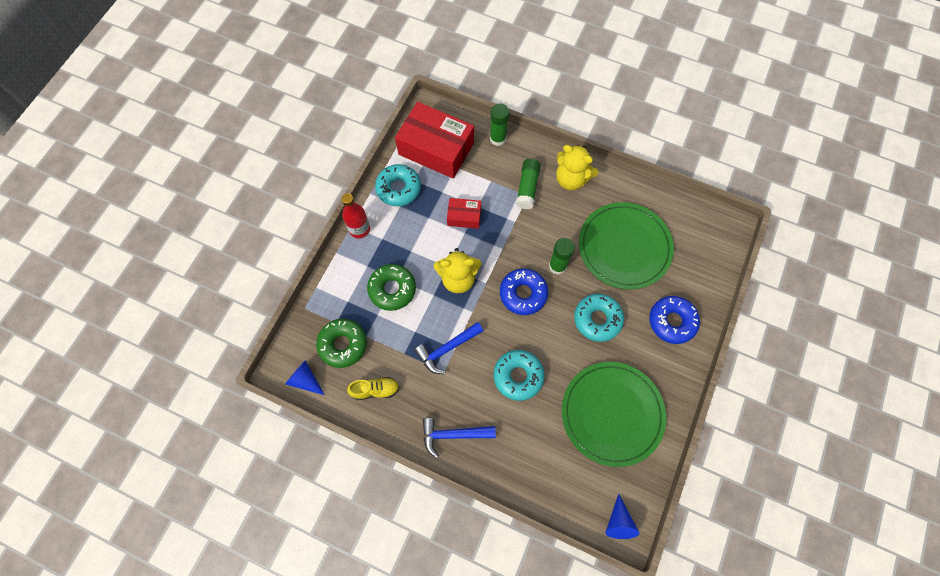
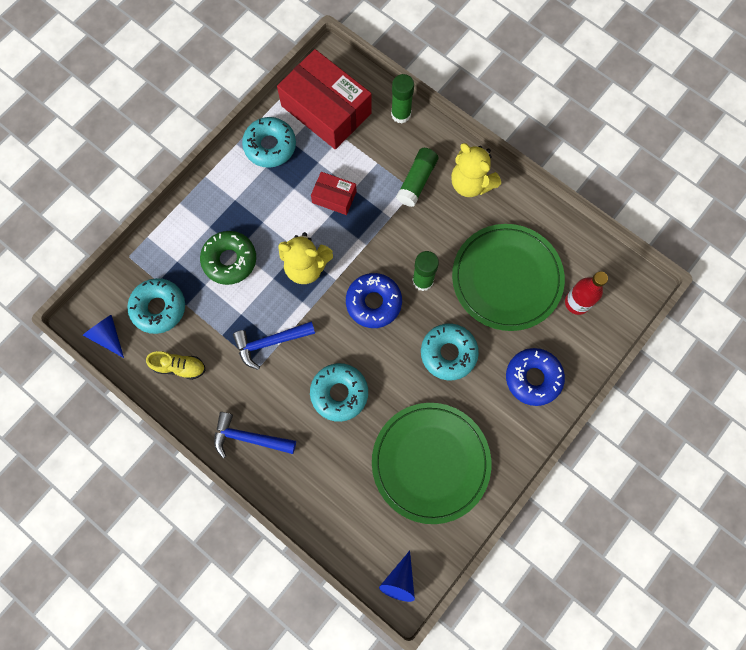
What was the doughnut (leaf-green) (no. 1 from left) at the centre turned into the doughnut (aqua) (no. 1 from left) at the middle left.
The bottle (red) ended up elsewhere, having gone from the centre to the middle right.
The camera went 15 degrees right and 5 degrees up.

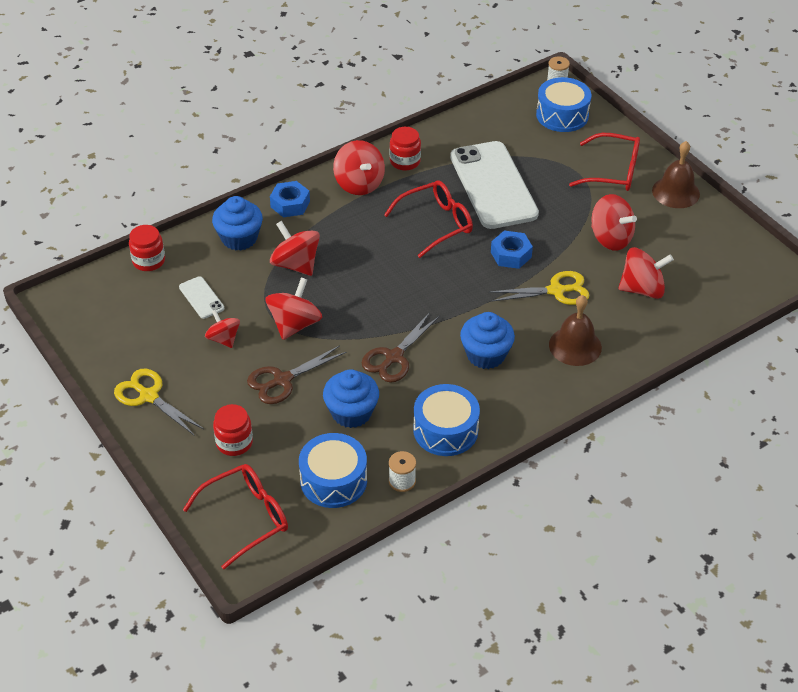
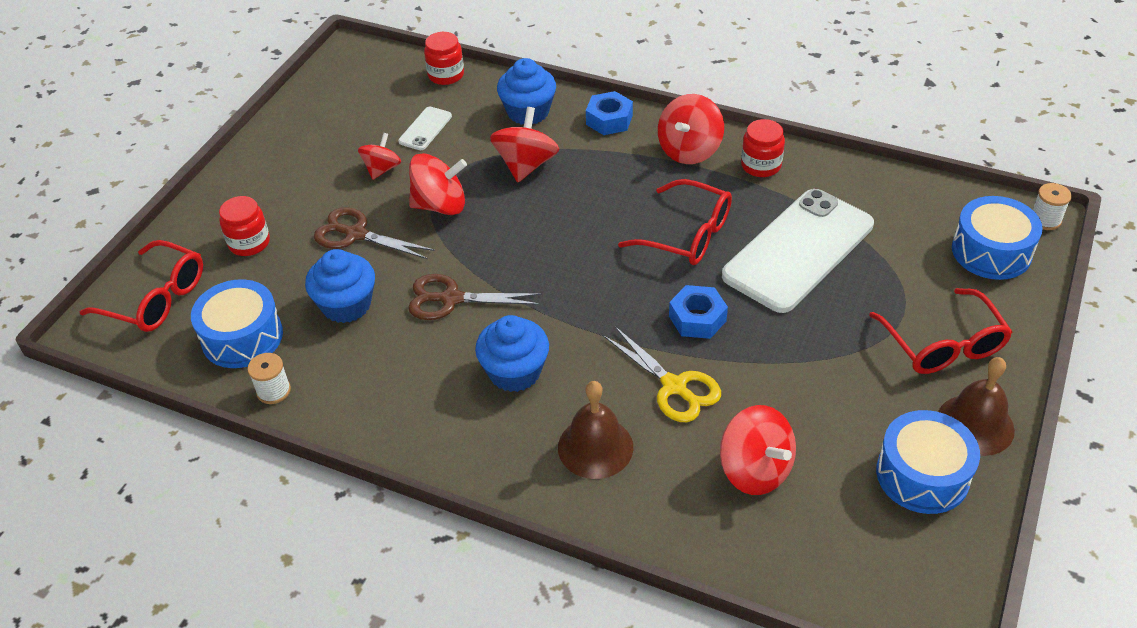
The snare drum (blue) (no. 2 from left) ended up elsewhere, having gone from the centre to the bottom right.
The second view lost the shears (yellow) (no. 1 from left) at the middle left.
The second view lost the toy top (red) (no. 5 from left) at the top right.
The camera went 60 degrees right and 0 degrees up.

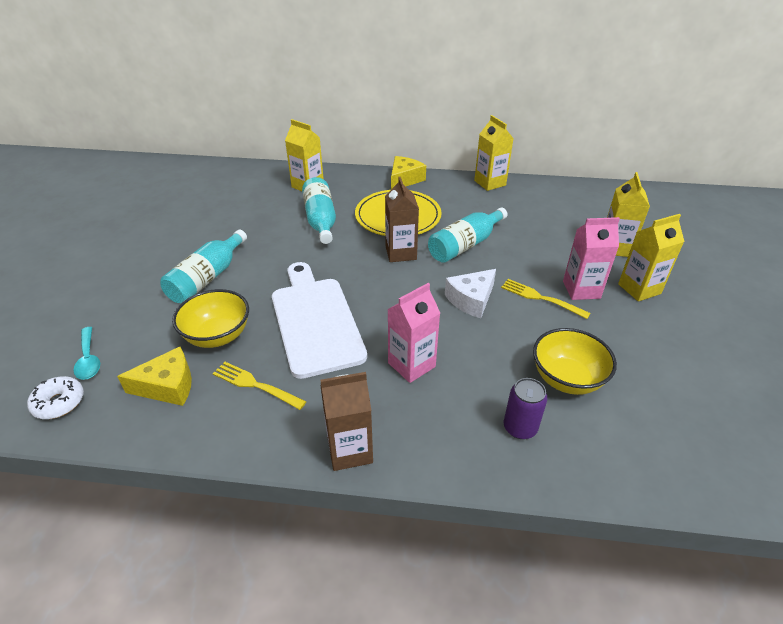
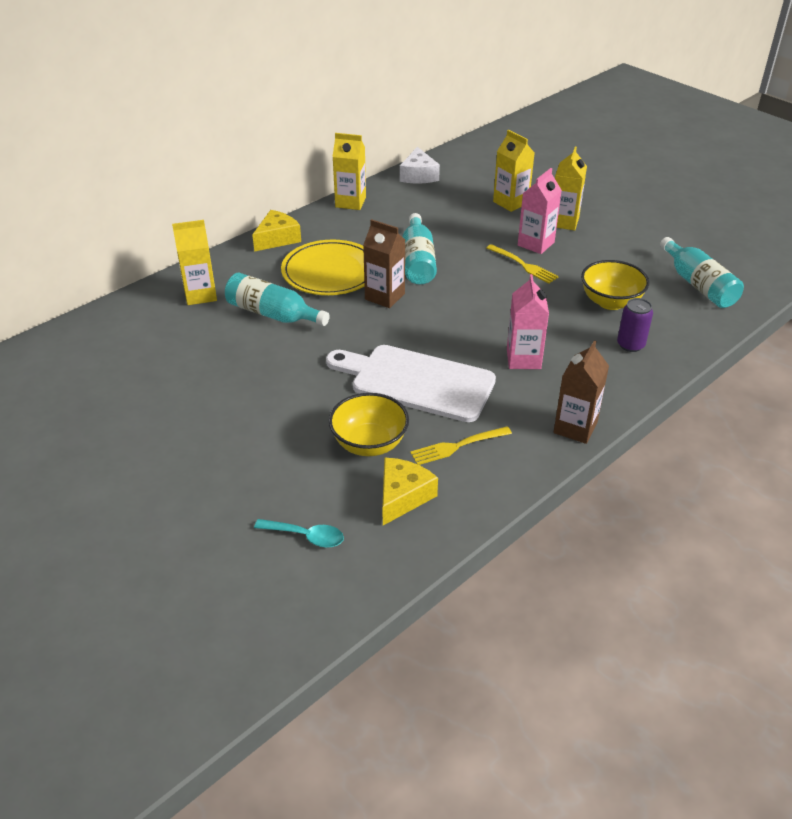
The cheese wedge (yellow) (no. 2 from left in the first image) at the top centre ended up facing another way, 60 degrees clockwise from before.
The cheese wedge (pure white) ended up elsewhere, having gone from the centre to the top centre.
The dinner fork (yellow) (no. 2 from left) at the middle right ended up facing another way, 120 degrees counterclockwise from before.
The bottle (aqua) (no. 1 from left in the first image) ended up elsewhere, having gone from the middle left to the top right.
The second view lost the doughnut (pure white) at the middle left.
The camera went 50 degrees left and 0 degrees up.

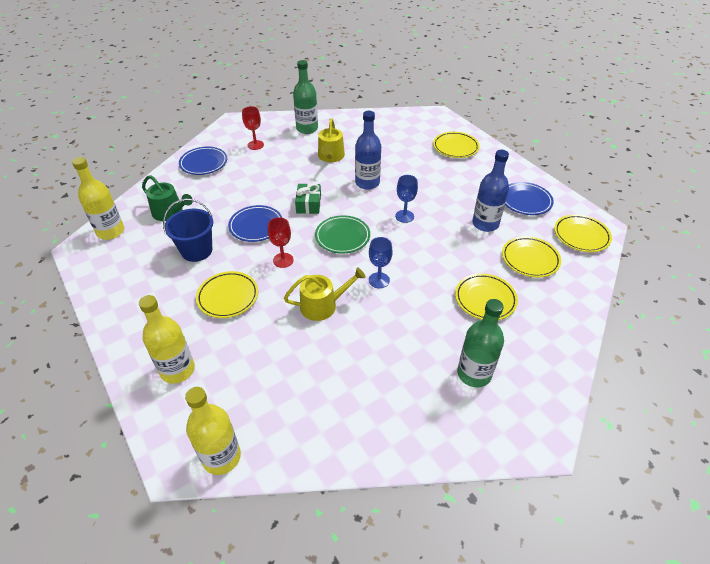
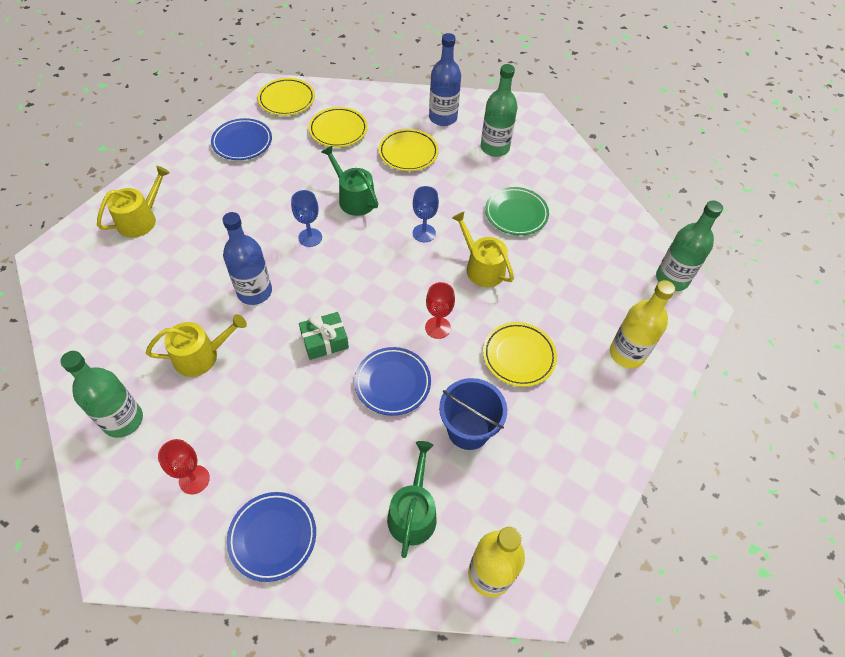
Where the dinner plate (yellow) (no. 2 from left) stood at the top centre, the watering can (yellow) (no. 1 from left) came to stand at the top left.
The second view gained the watering can (leaf-green) (no. 1 from left) at the top centre.
The bottle (blue) (no. 2 from left) ended up elsewhere, having gone from the middle right to the top centre.
The dinner plate (leaf-green) ended up elsewhere, having gone from the centre to the top centre.
What was the bottle (yellow) (no. 3 from left) at the bottom left turned into the bottle (leaf-green) (no. 3 from left) at the middle right.
The camera went 115 degrees left and 10 degrees up.

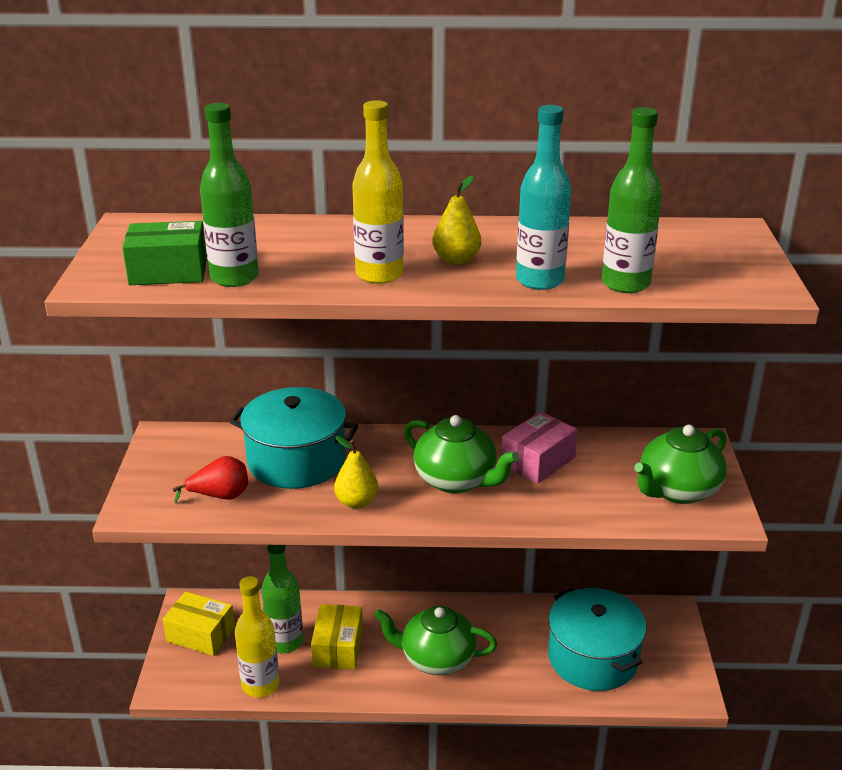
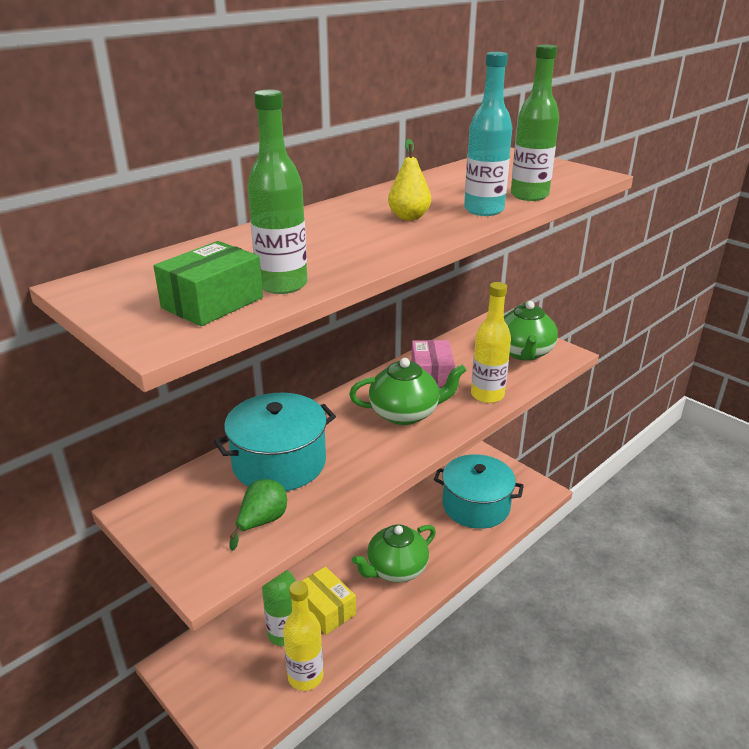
What was the pear fruit (red) at the middle left turned into the pear fruit (leaf-green) at the bottom centre.
The bottle (yellow) (no. 2 from left) ended up elsewhere, having gone from the top centre to the centre.
The second view lost the box (yellow) (no. 1 from left) at the bottom left.
The second view lost the pear fruit (yellow) (no. 1 from left) at the centre.
The camera went 45 degrees left and 0 degrees up.

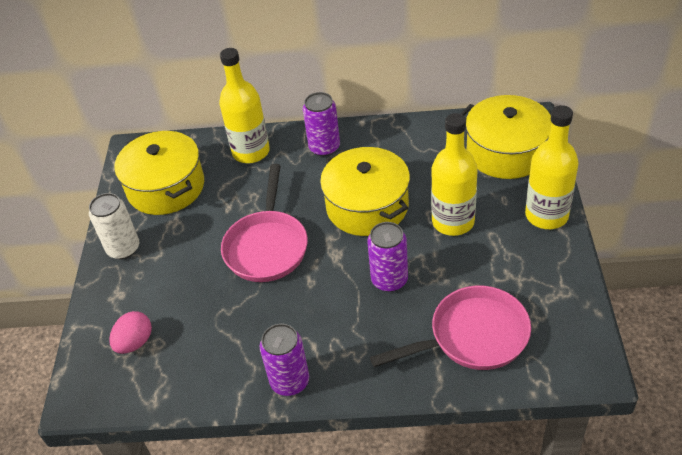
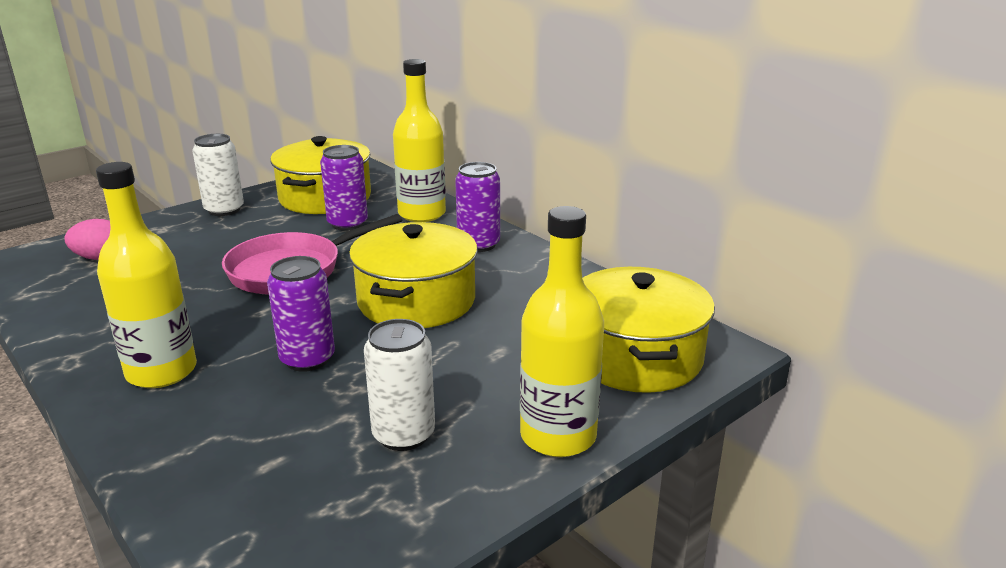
The bottle (yellow) (no. 2 from left in the first image) ended up elsewhere, having gone from the centre to the middle left.
The can (purple) (no. 1 from left in the first image) ended up elsewhere, having gone from the bottom centre to the top centre.
The second view gained the can (pure white) (no. 2 from left) at the bottom centre.
The second view lost the skillet (rosy) (no. 2 from left) at the bottom centre.
The camera went 45 degrees right and 20 degrees down.

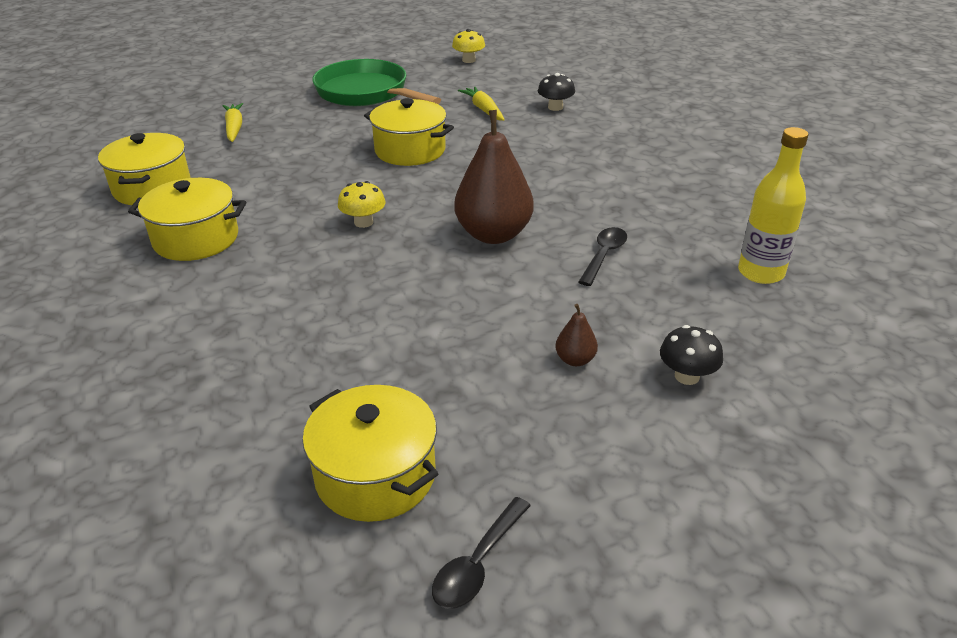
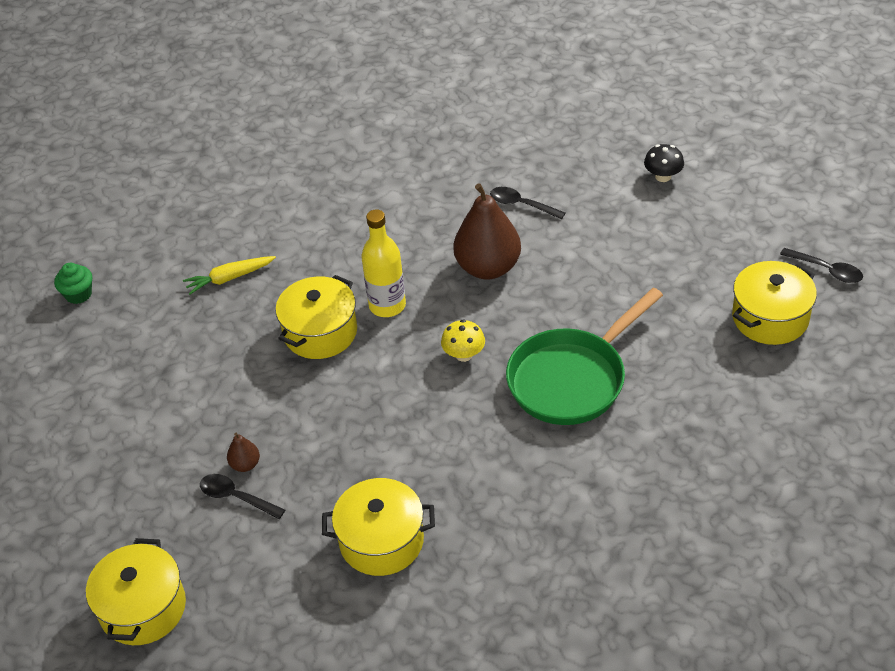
Where the mushroom (yellow) (no. 2 from left) stood at the top centre, the muffin (leaf-green) came to stand at the middle left.
The cooking pot (yellow) (no. 2 from left in the first image) ended up elsewhere, having gone from the middle left to the bottom left.
Where the carrot (yellow) (no. 1 from left) stood at the top left, the tablespoon (black) (no. 1 from left) came to stand at the bottom left.
The pear fruit (russet) (no. 2 from left in the first image) ended up elsewhere, having gone from the centre to the bottom left.
The bottle (yellow) ended up elsewhere, having gone from the top right to the centre.
The skillet (leaf-green) ended up elsewhere, having gone from the top centre to the centre.
The second view lost the mushroom (black) (no. 1 from left) at the top centre.
The camera went 85 degrees left and 10 degrees up.

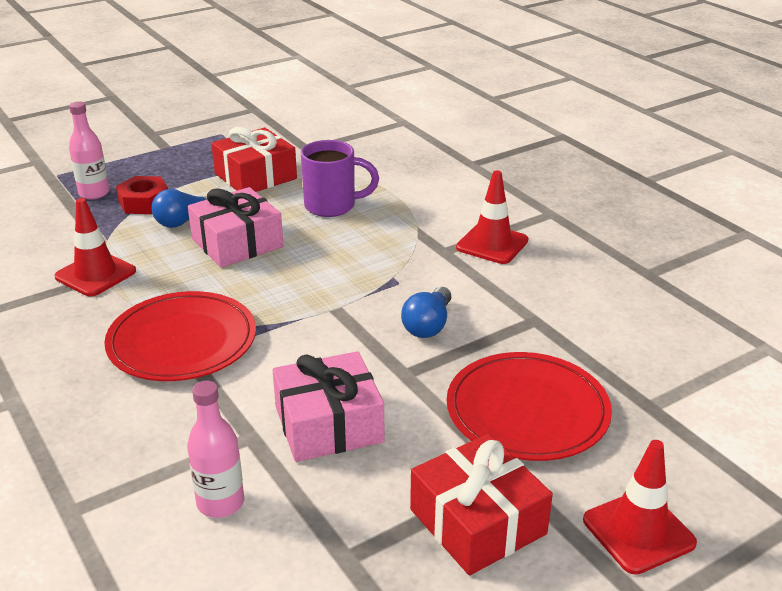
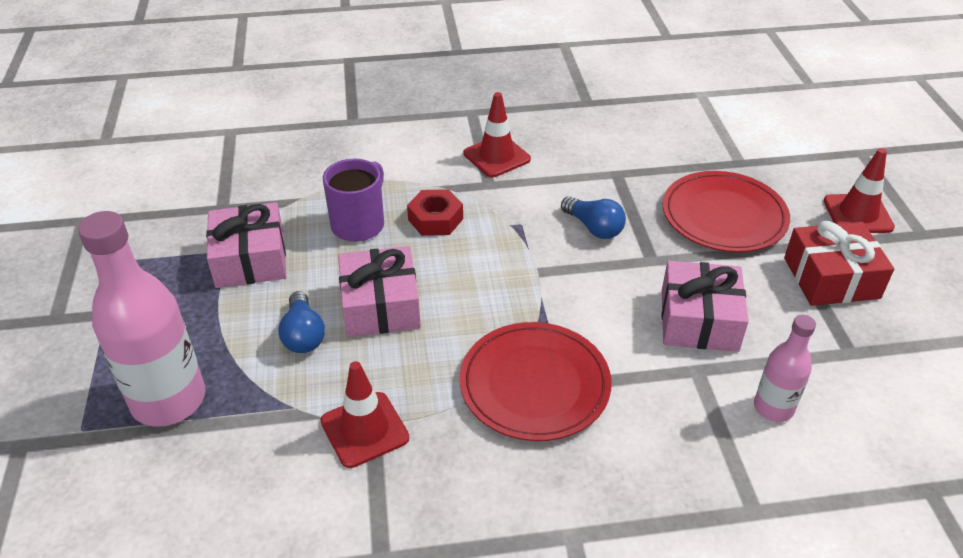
The size of the bottle (rosy) (no. 1 from left) at the top left changed by a factor of 1.86.
What was the present (red) (no. 1 from left) at the top left turned into the present (rosy) (no. 1 from left) at the middle left.
The hex nut (red) ended up elsewhere, having gone from the top left to the centre.
The camera went 65 degrees left and 10 degrees up.

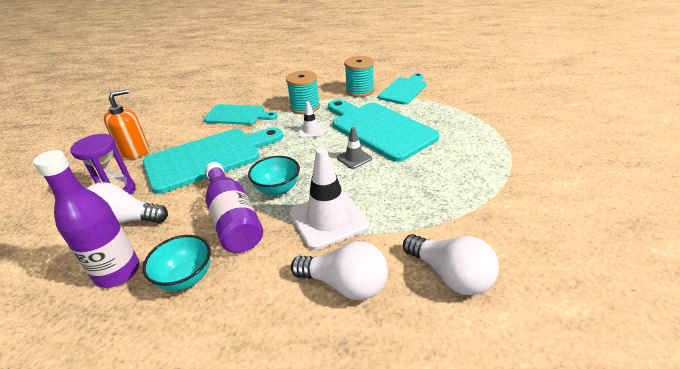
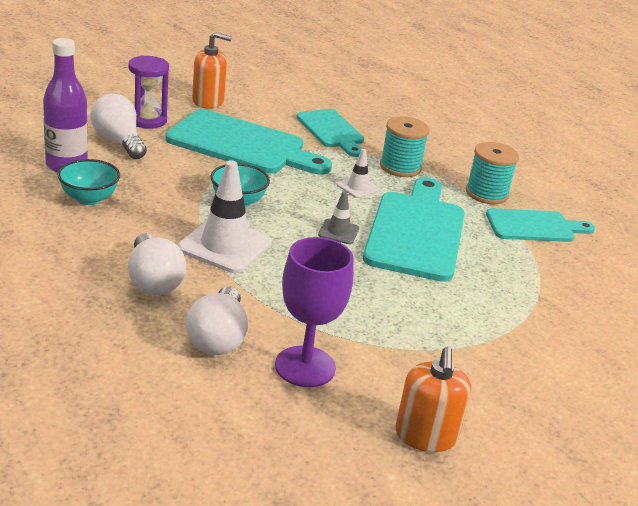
The second view gained the wine glass (purple) at the centre.
The second view gained the pump bottle (bright orange) (no. 2 from left) at the bottom right.
The second view lost the bottle (purple) (no. 2 from left) at the centre.
The camera went 45 degrees right and 5 degrees down.

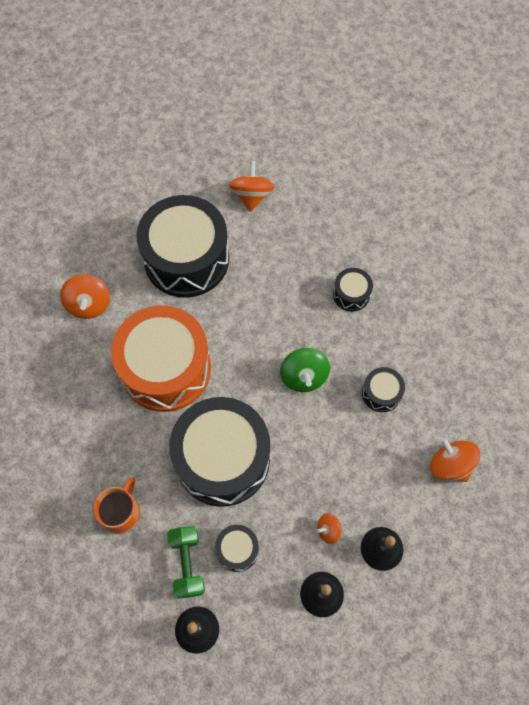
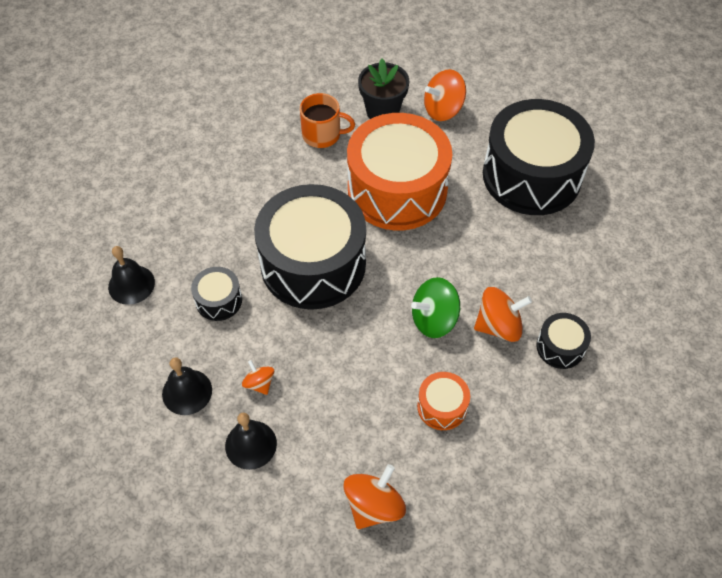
The coffee mug (bright orange) ended up elsewhere, having gone from the bottom left to the top centre.
The second view gained the plant pot (black) at the top centre.
What was the snare drum (black) (no. 5 from left) at the middle right turned into the snare drum (bright orange) (no. 2 from left) at the bottom centre.
The toy top (bright orange) (no. 2 from left in the first image) ended up elsewhere, having gone from the top centre to the middle right.
The second view lost the dumbbell (leaf-green) at the bottom centre.
The camera went 75 degrees right and 10 degrees down.

